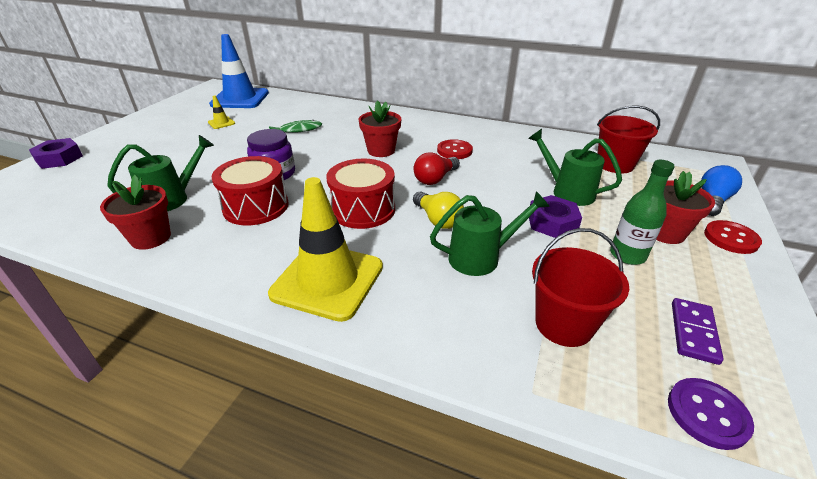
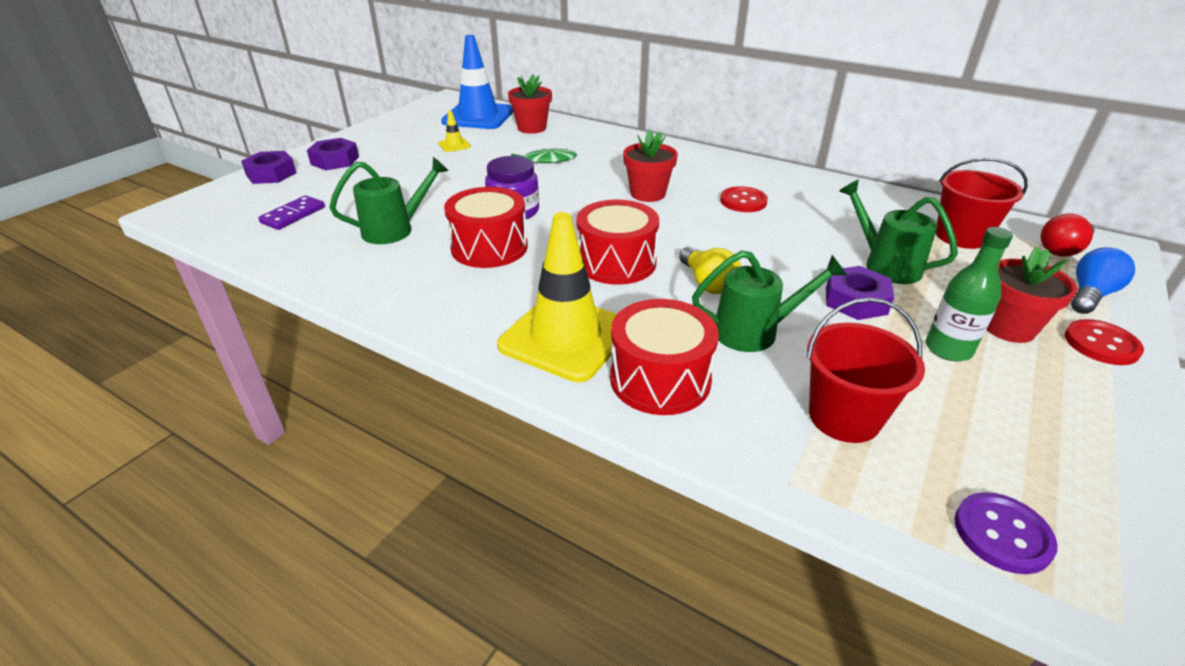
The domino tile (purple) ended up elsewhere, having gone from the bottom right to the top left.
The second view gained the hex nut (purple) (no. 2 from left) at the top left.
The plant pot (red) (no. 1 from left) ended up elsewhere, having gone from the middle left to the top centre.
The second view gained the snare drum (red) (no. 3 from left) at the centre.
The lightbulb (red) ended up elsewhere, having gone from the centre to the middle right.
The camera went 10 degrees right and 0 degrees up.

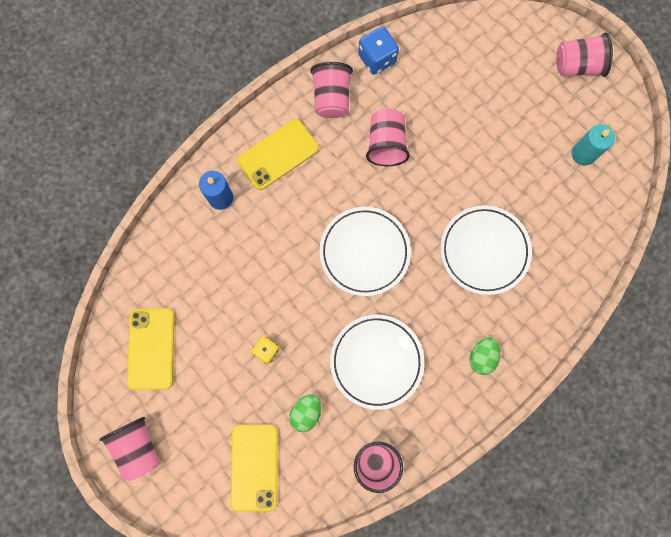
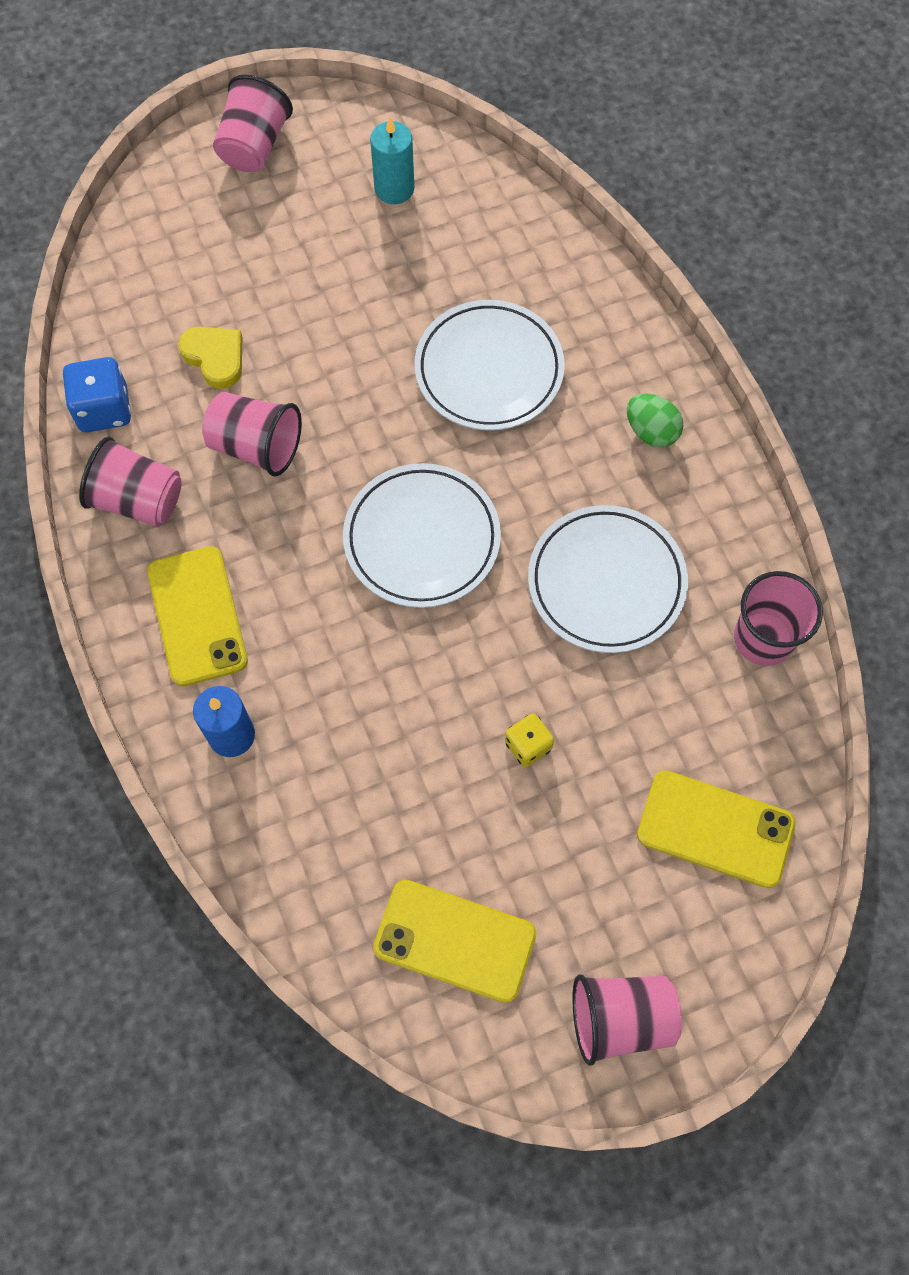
The second view gained the heart shape (yellow) at the top left.
The second view lost the egg (leaf-green) (no. 1 from left) at the bottom centre.
The camera went 70 degrees left and 10 degrees down.

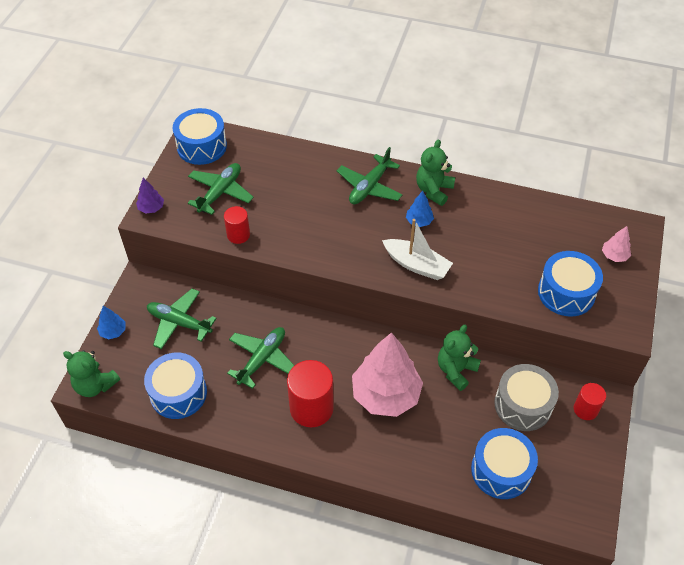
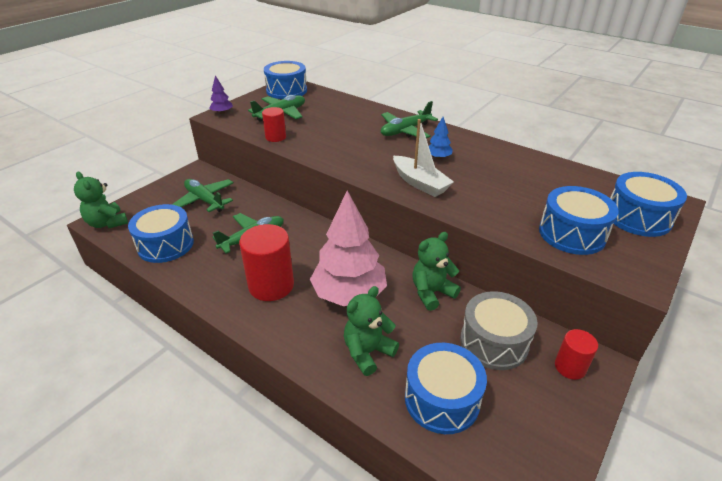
The teddy (leaf-green) (no. 2 from left) ended up elsewhere, having gone from the top centre to the bottom centre.
Where the tree (rosy) (no. 2 from left) stood at the middle right, the snare drum (blue) (no. 5 from left) came to stand at the middle right.
The second view lost the tree (blue) (no. 1 from left) at the middle left.
The camera went 20 degrees right and 15 degrees down.

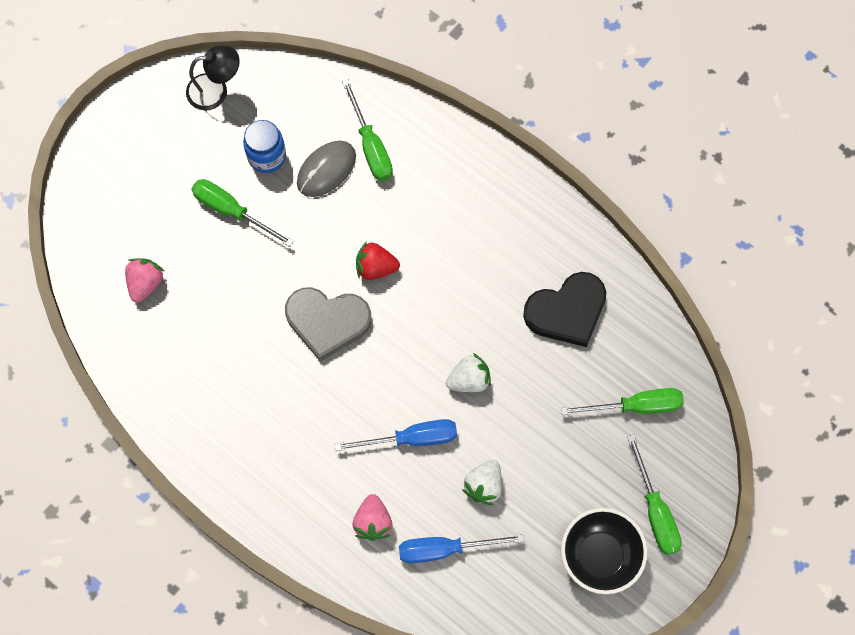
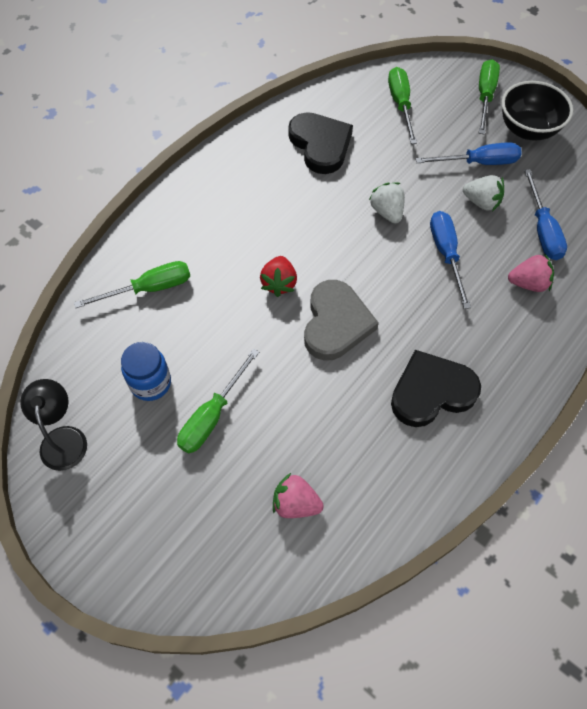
The second view gained the heart shape (black) (no. 2 from left) at the middle right.
The second view gained the flat screwdriver (blue) (no. 2 from left) at the top right.
The flat screwdriver (leaf-green) (no. 4 from left) at the bottom right ended up facing another way, 60 degrees counterclockwise from before.
The second view lost the PC mouse (ash-grey) at the top centre.
The camera went 90 degrees left and 10 degrees down.

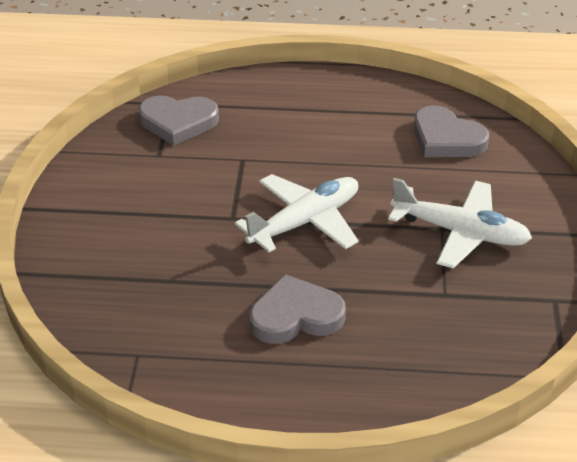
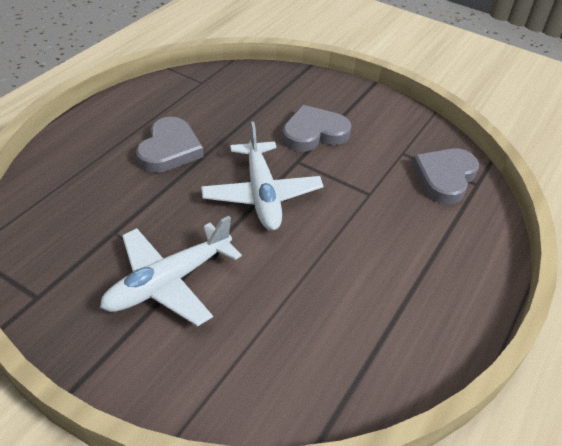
The heart shape (ash-grey) (no. 3 from left in the first image) ended up elsewhere, having gone from the top right to the top centre.
The camera went 115 degrees right and 5 degrees up.

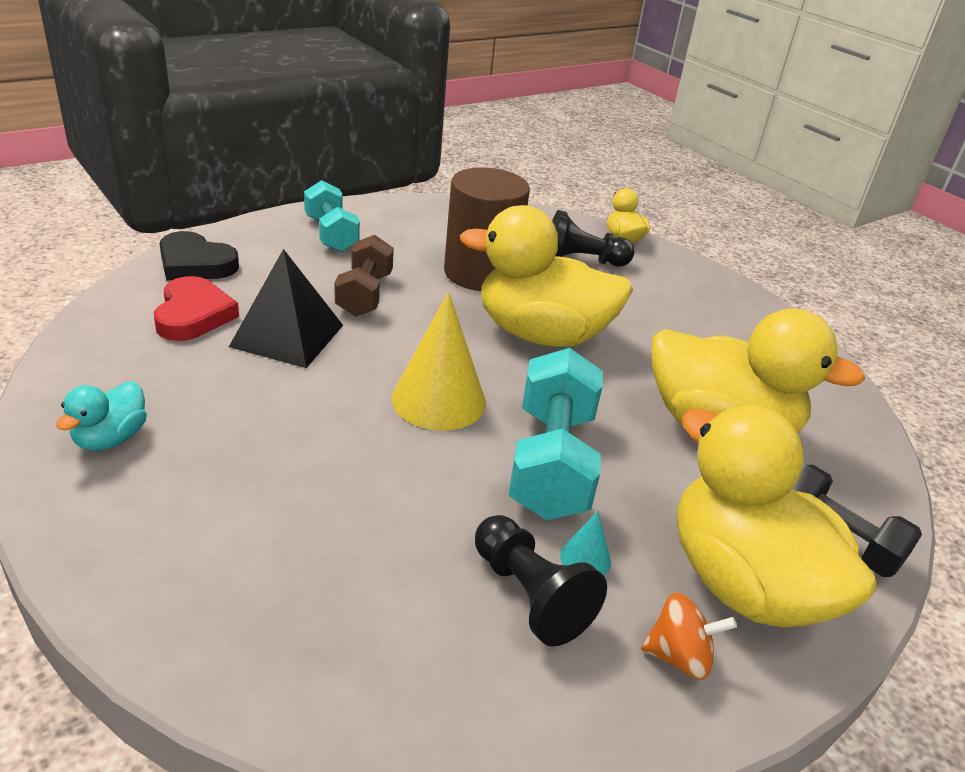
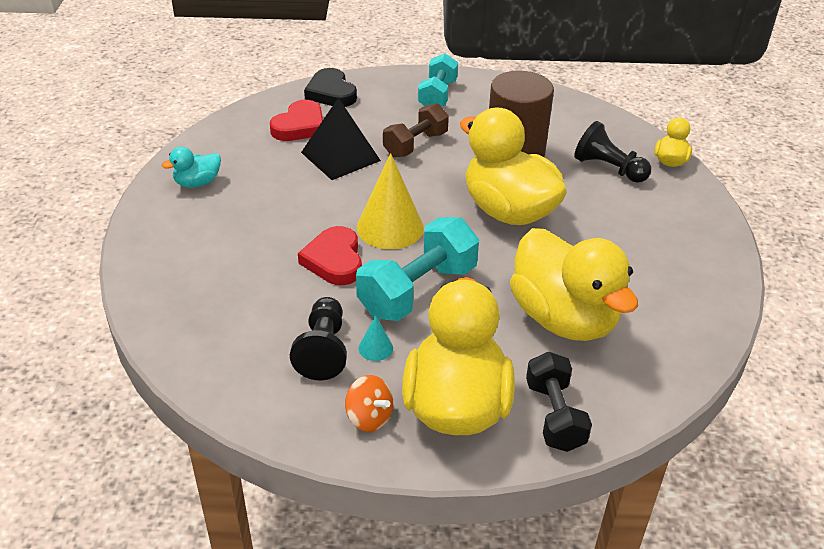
The second view gained the heart shape (red) (no. 2 from left) at the centre.
The camera went 40 degrees right and 5 degrees up.

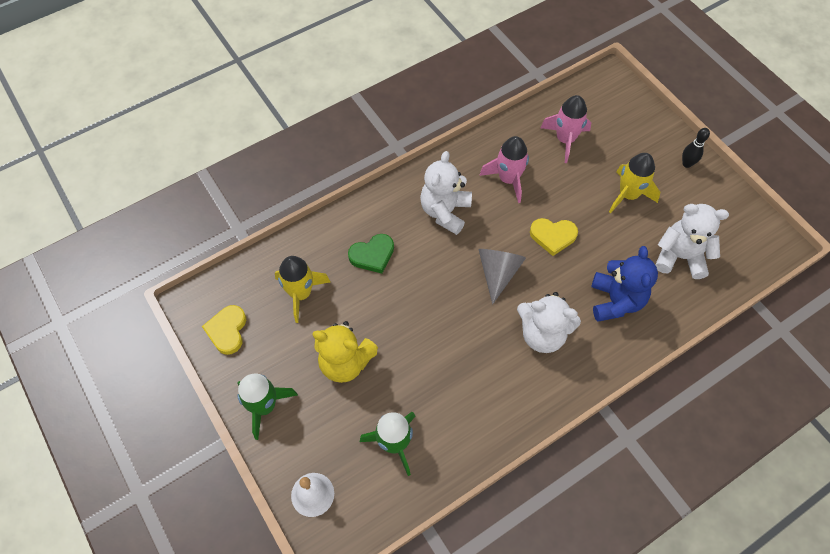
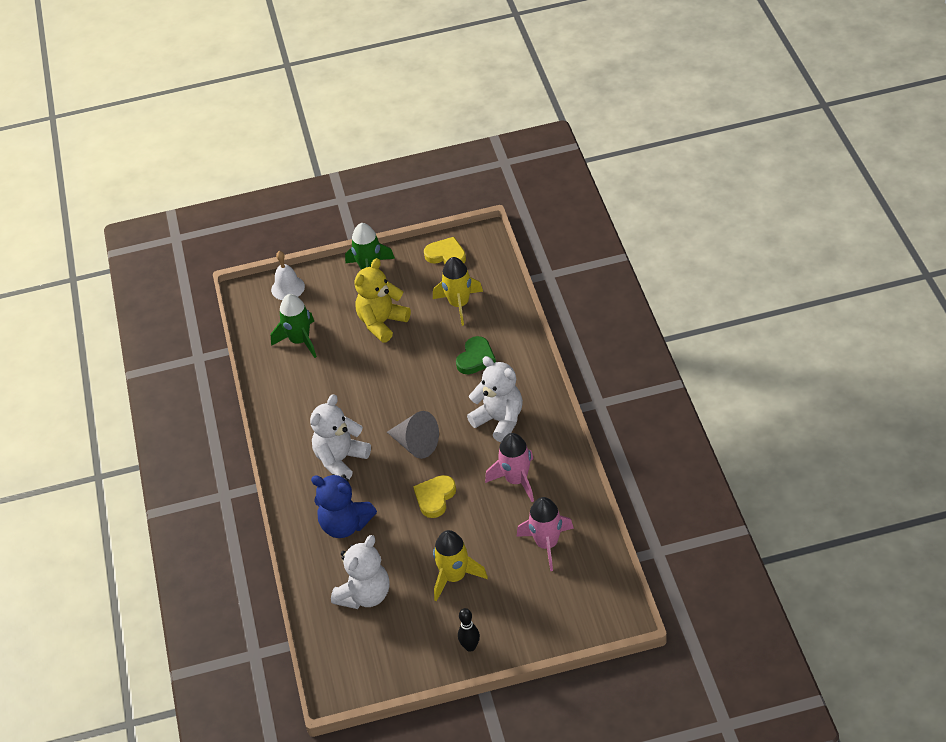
The heart shape (leaf-green) at the centre ended up facing another way, 150 degrees counterclockwise from before.
The camera went 115 degrees right and 15 degrees down.

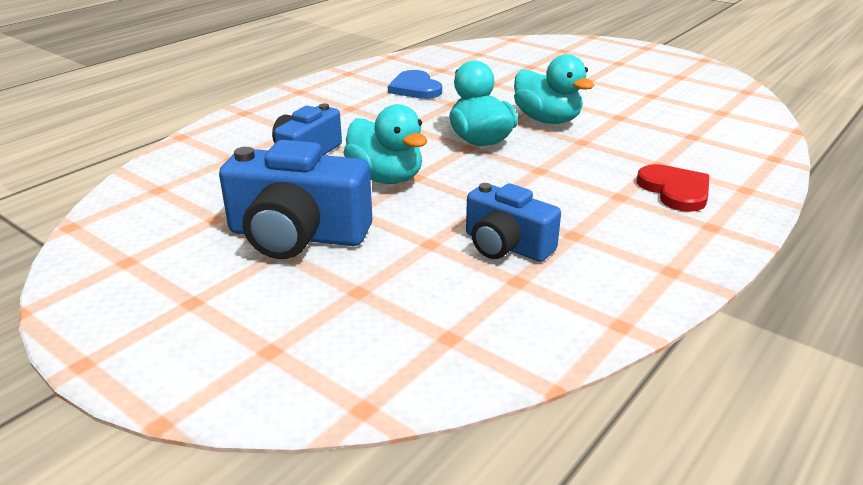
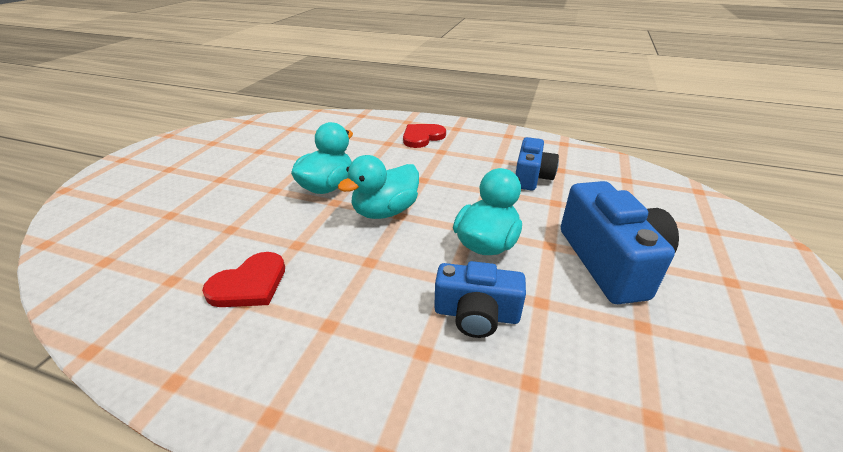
What was the heart shape (blue) at the top centre turned into the heart shape (red) (no. 1 from left) at the middle left.
The camera went 110 degrees left and 5 degrees up.

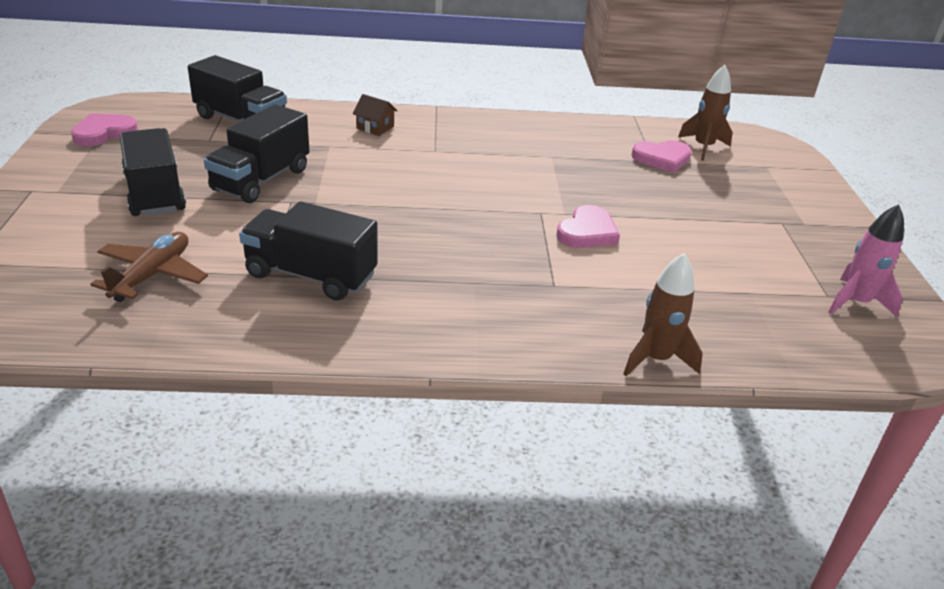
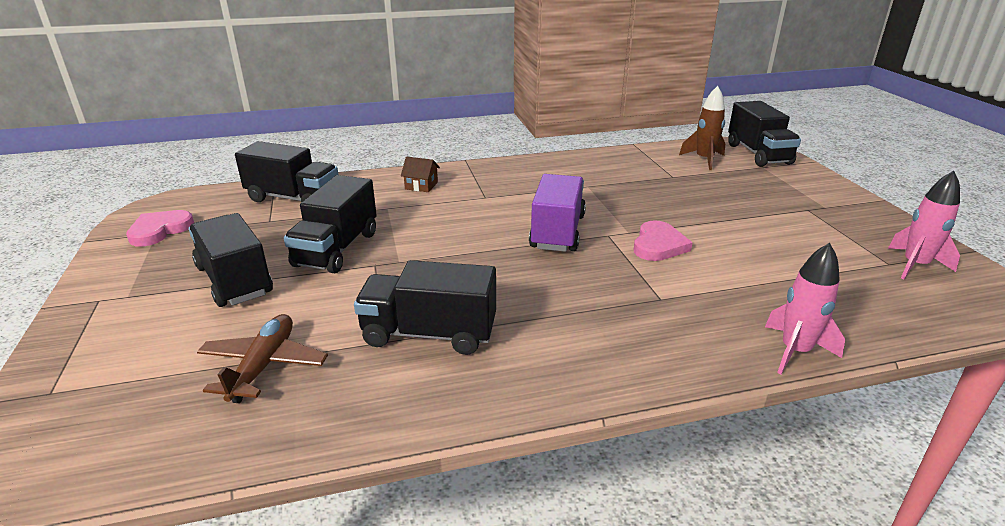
The second view gained the truck (purple) at the centre.
The second view gained the truck (black) (no. 5 from left) at the top right.
What was the spaceship (russet) (no. 1 from left) at the middle right turned into the spaceship (rosy) (no. 1 from left) at the middle right.
The second view lost the heart shape (rosy) (no. 3 from left) at the top right.
The camera went 10 degrees left and 5 degrees down.

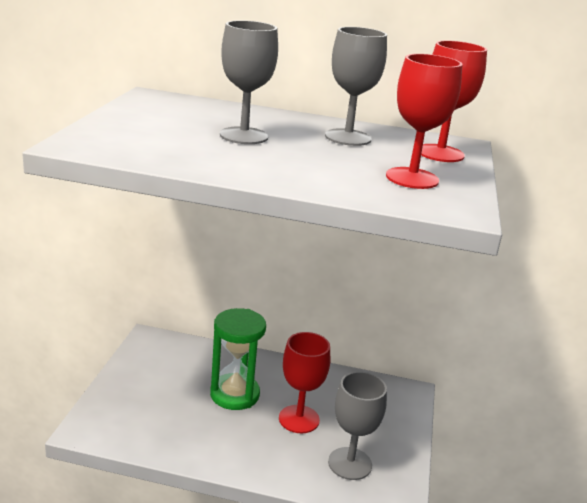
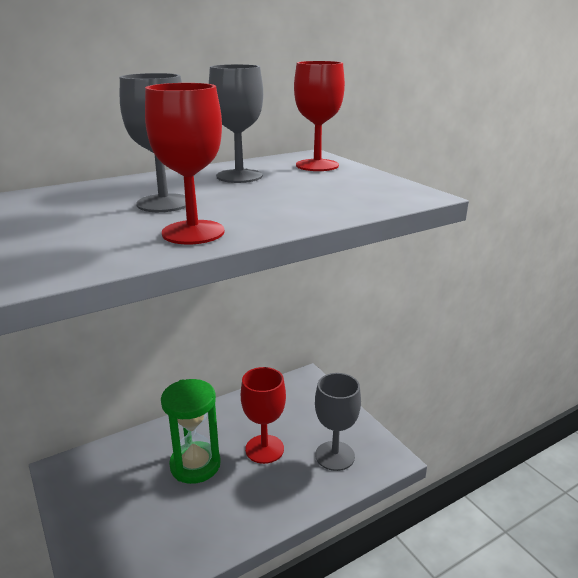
The wine glass (red) (no. 2 from left in the first image) ended up elsewhere, having gone from the top right to the top left.
The camera went 40 degrees left and 0 degrees up.

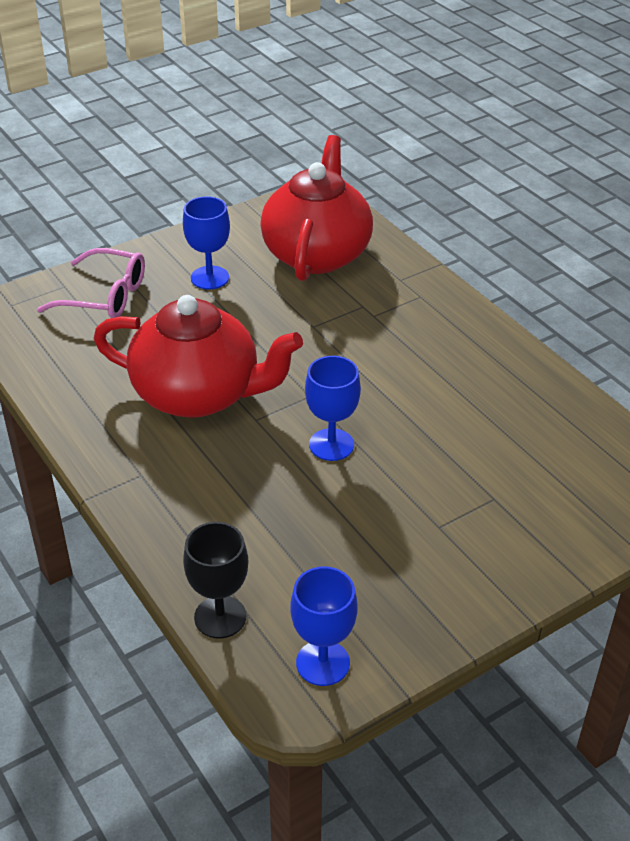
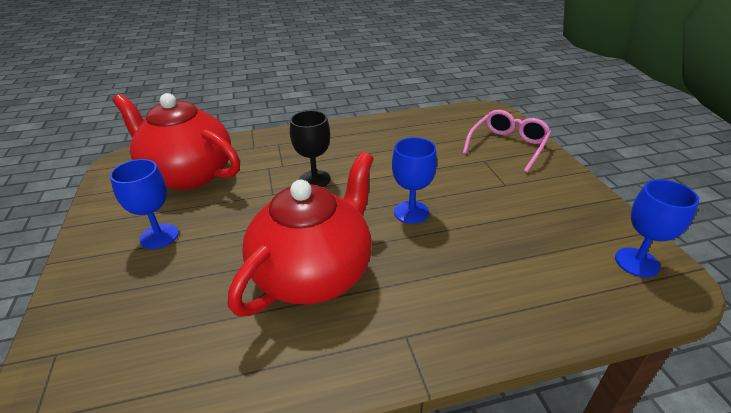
The wine glass (black) ended up elsewhere, having gone from the bottom centre to the centre.
The spectacles (rosy) ended up elsewhere, having gone from the middle left to the middle right.
The camera went 70 degrees left and 5 degrees down.

